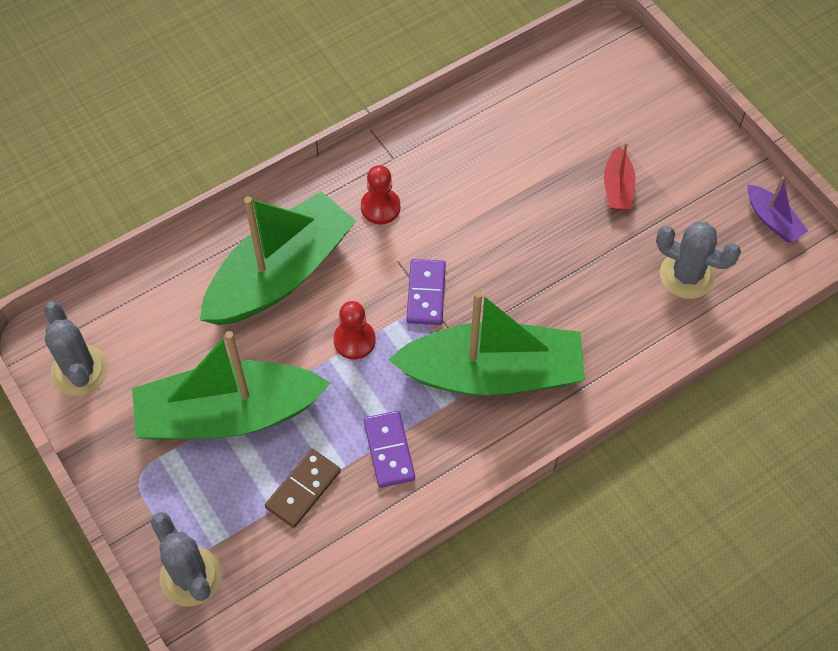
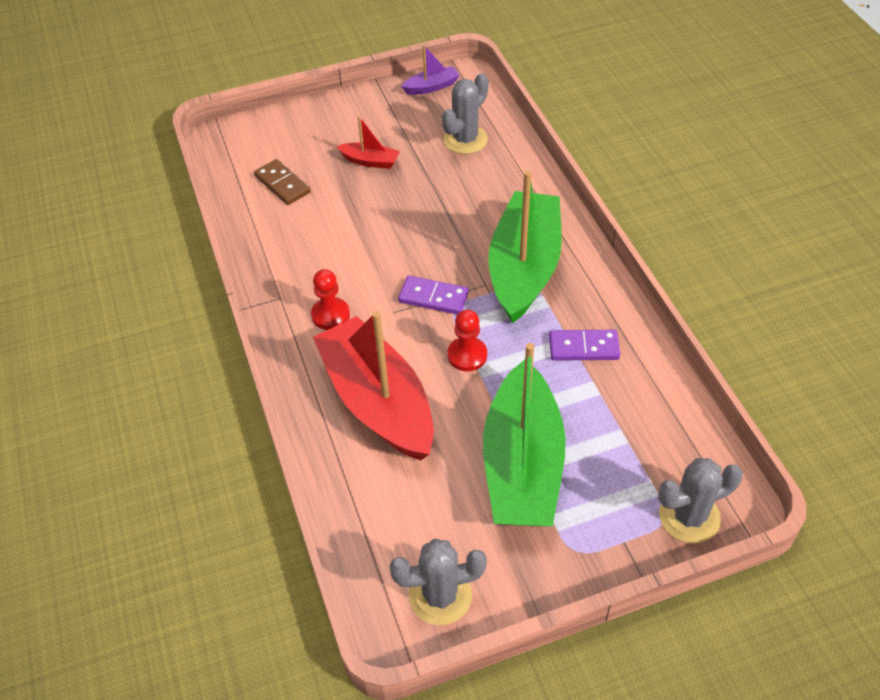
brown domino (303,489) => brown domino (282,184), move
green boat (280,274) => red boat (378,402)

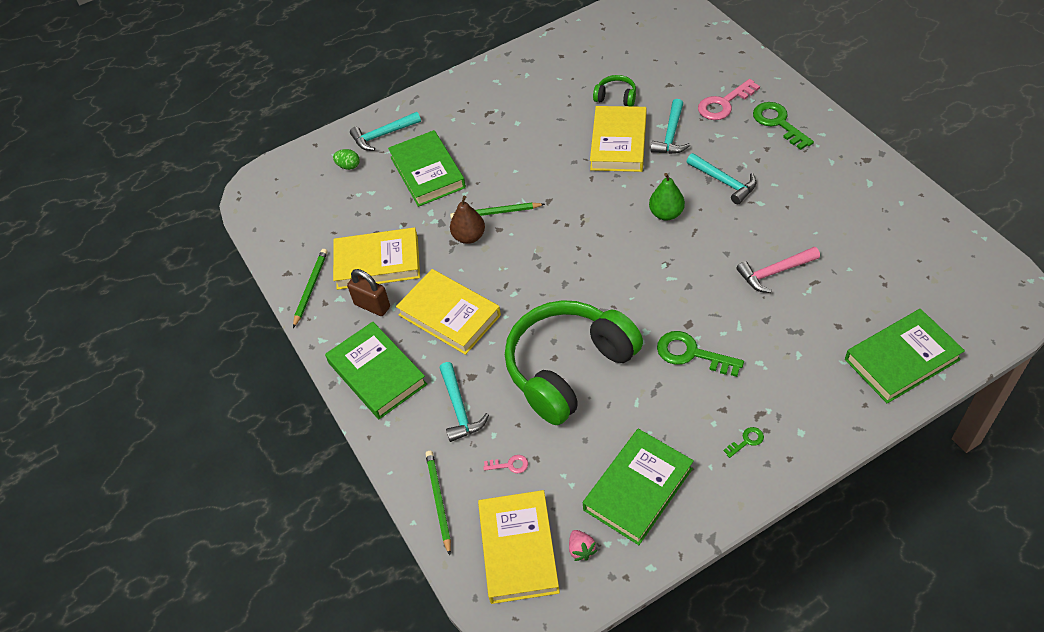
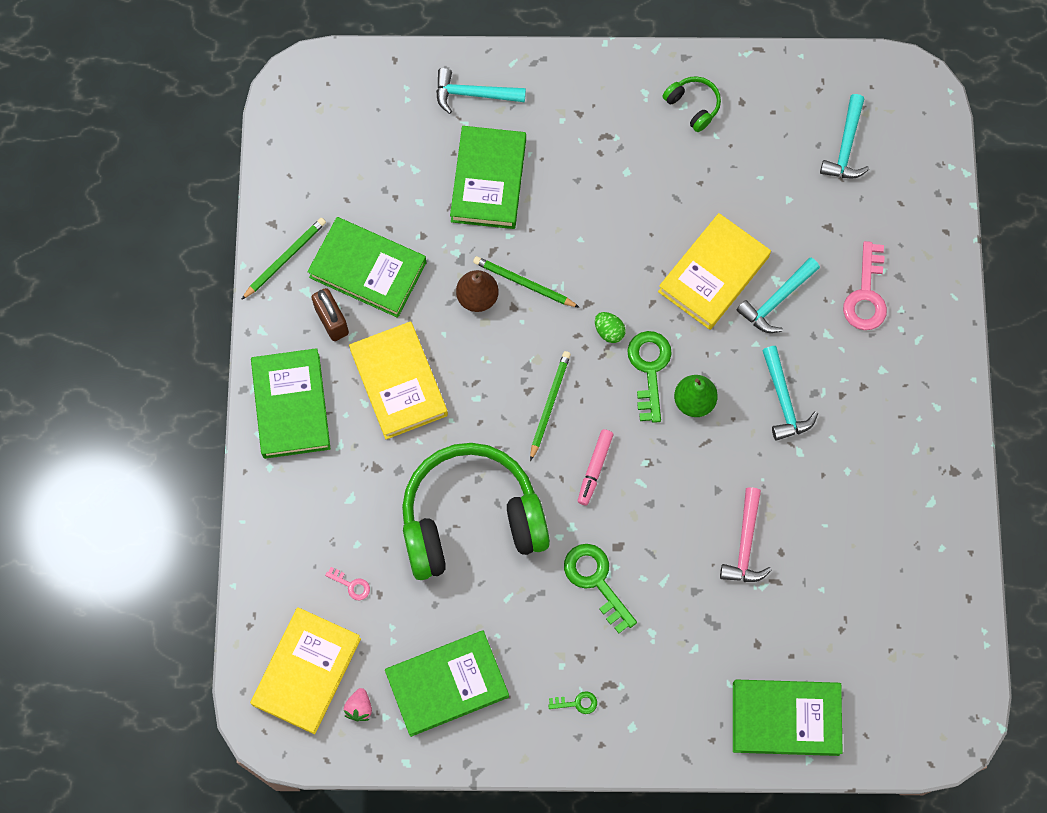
yellow book (377,262) => green book (368,270)
green pencil (438,501) => green pencil (549,404), move
nothing => pink marker (595,468)
green egg (348,166) => green egg (609,331), move
green key (778,123) => green key (649,369), move
green headphones (616,97) => green headphones (693,106), move
pink hammer (774,272) => pink hammer (745,544), 90 degrees counterclockwise
turquoise hammer (459,408) => turquoise hammer (846,146), move
pink key (724,104) => pink key (866,295), 75 degrees counterclockwise

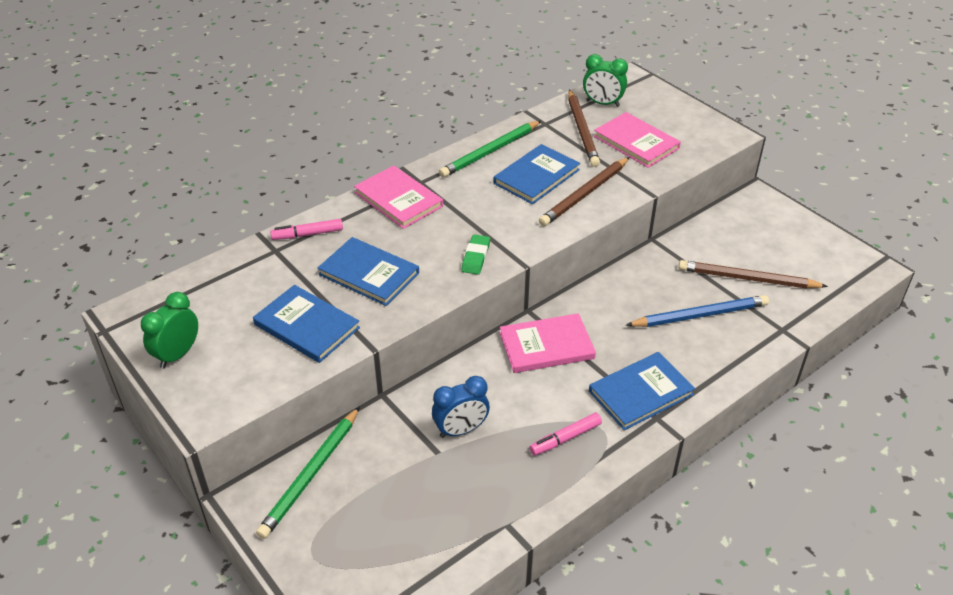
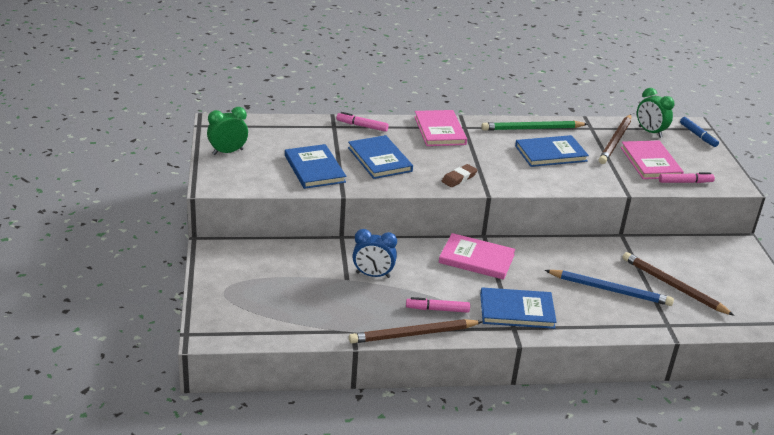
brown pencil (584,194) => brown pencil (413,334), move
green eraser (476,257) => brown eraser (459,178)
nothing => pink marker (685,182)
nothing => blue marker (698,135)
green pencil (311,474) => nothing

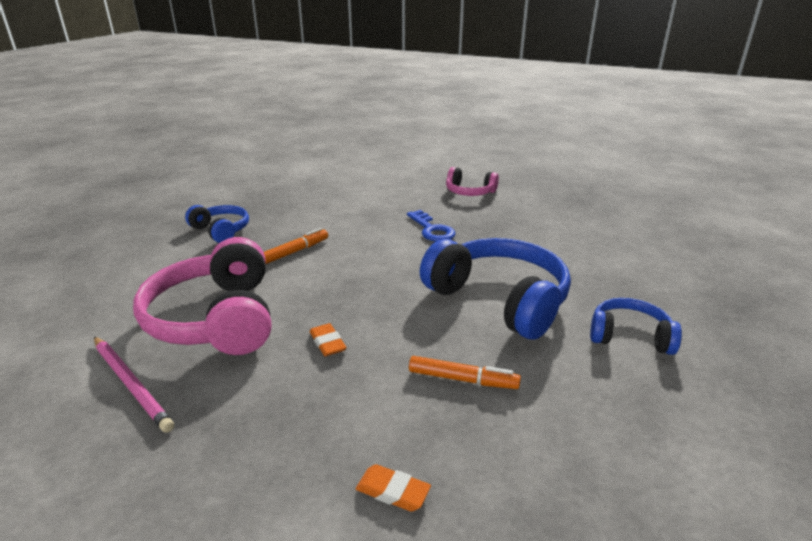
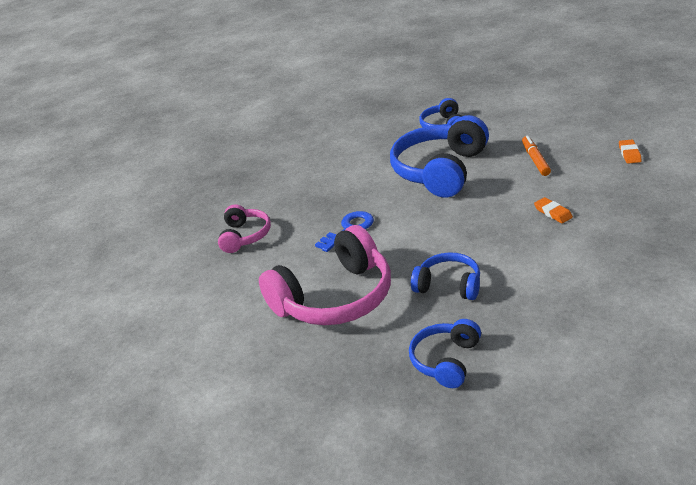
pink headphones (217,318) => pink headphones (335,298), move
orange marker (295,252) => blue headphones (449,285)
orange eraser (327,343) => orange eraser (553,213), 75 degrees counterclockwise
pink pencil (131,384) => nothing

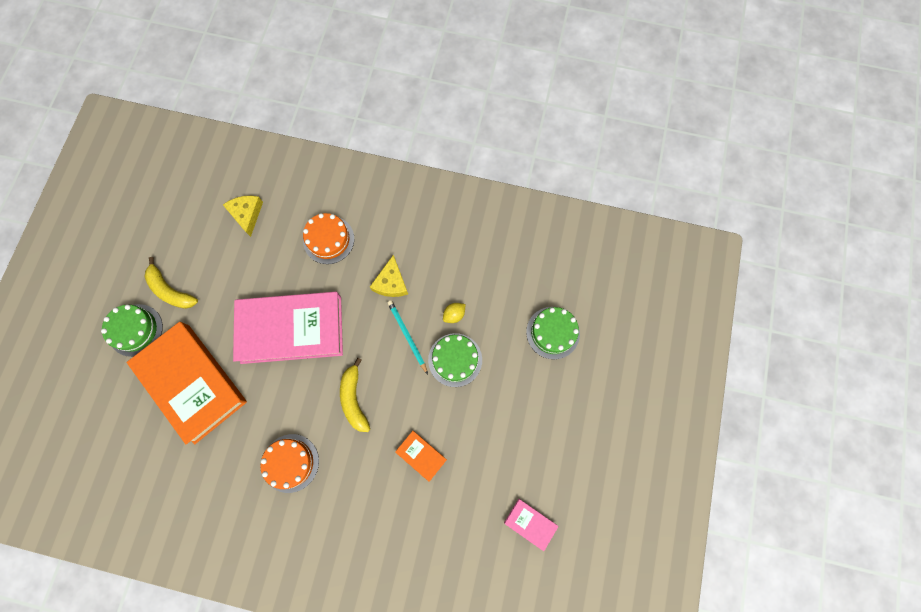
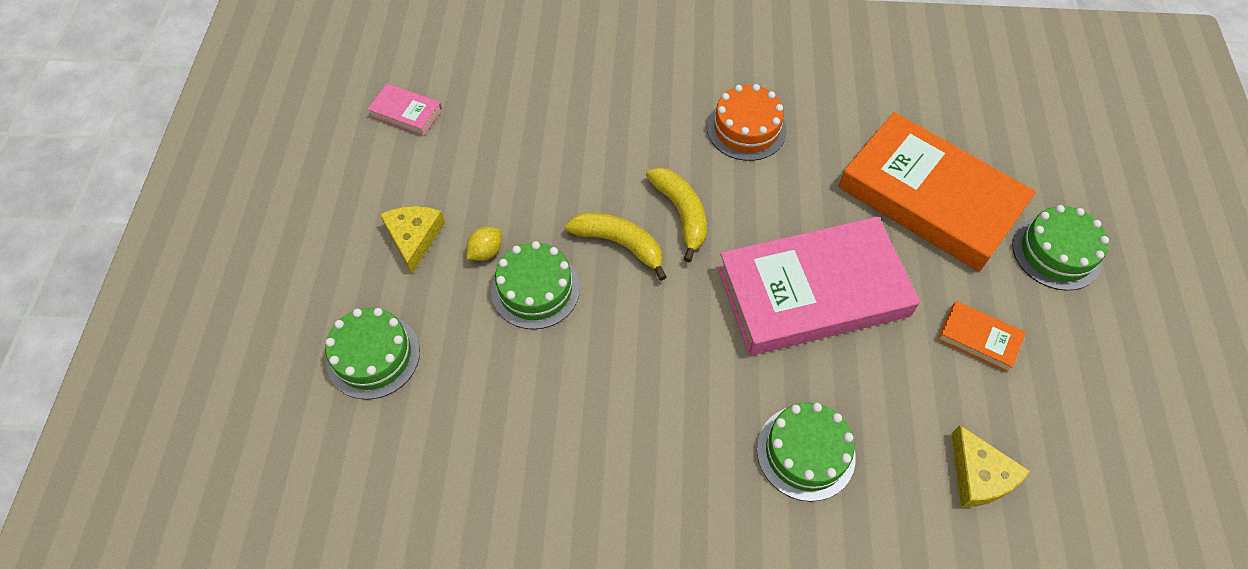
yellow cheese (391,283) => yellow cheese (414,238), move
yellow lemon (454,315) => yellow lemon (486,252), move
yellow banana (170,290) => yellow banana (619,244), move
orange cake (328,239) => green cake (805,452)
orange book (421,455) => orange book (979,338), move
turquoise pencil (407,336) => nothing

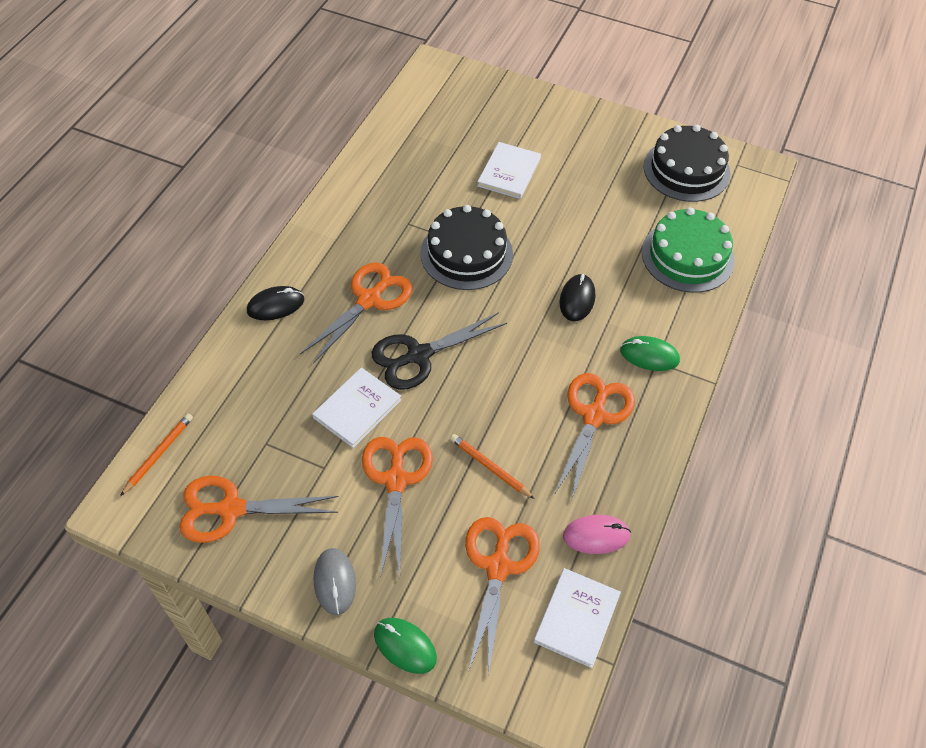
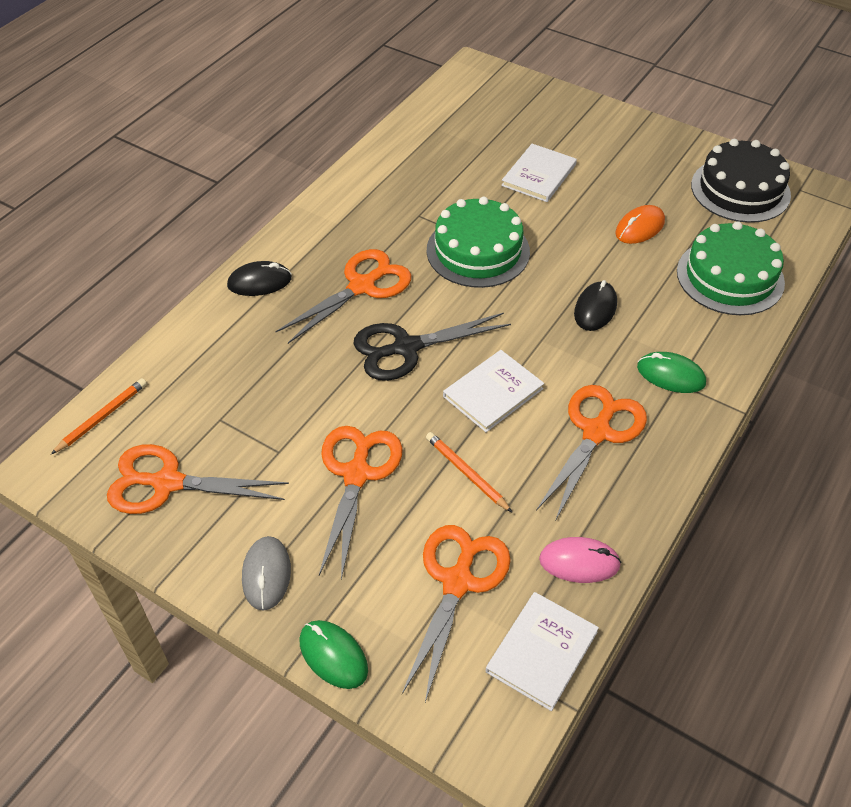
black cake (466,253) => green cake (478,251)
white book (357,409) => white book (493,392), move
nothing => orange mouse (640,227)

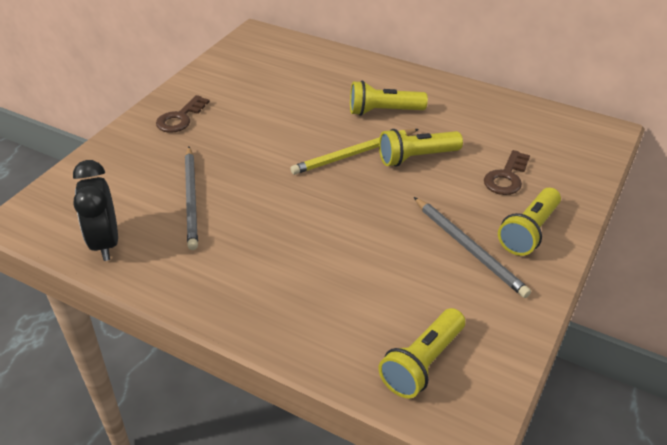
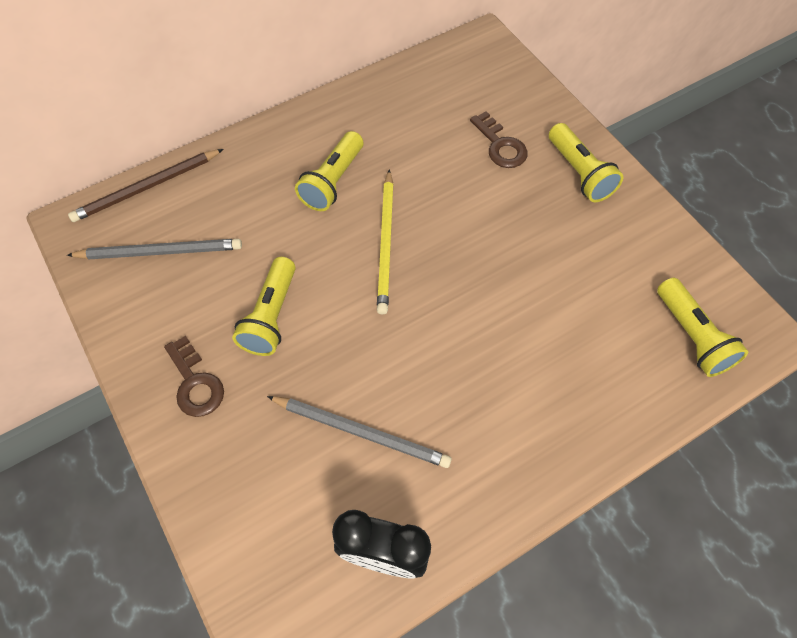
grey pencil (469,248) => grey pencil (160,252), move
nothing => brown pencil (146,187)
yellow flashlight (416,157) => yellow flashlight (271,316), move

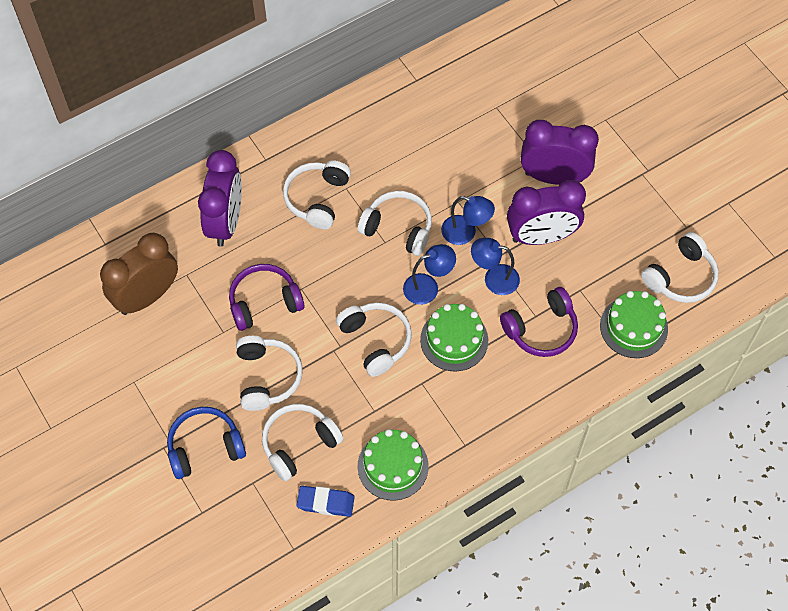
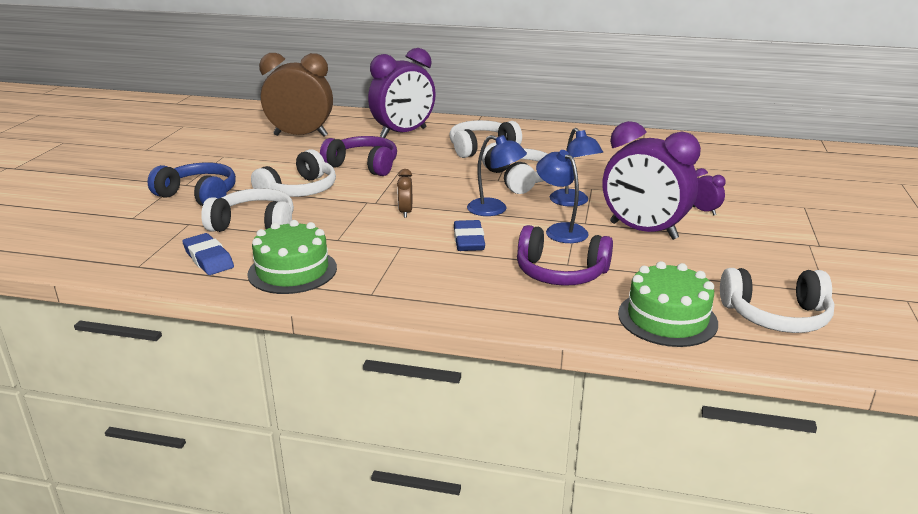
white headphones (376,341) => brown clock (405,212)
green cake (454,340) => blue eraser (468,240)
purple clock (553,177) => purple clock (704,211), x0.41

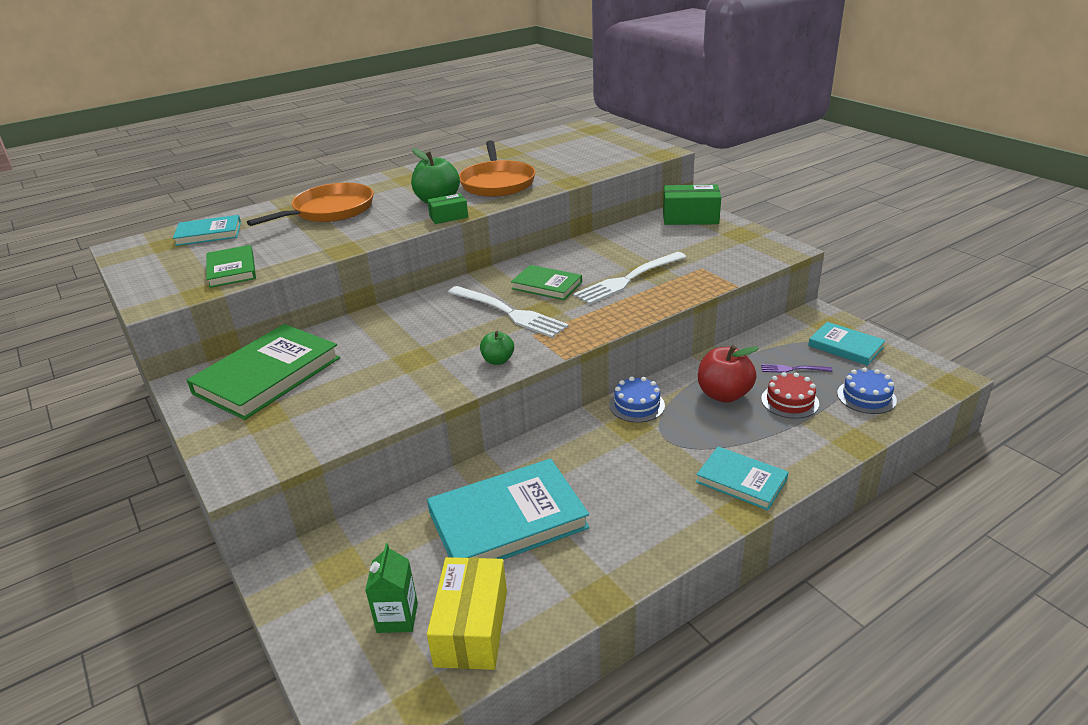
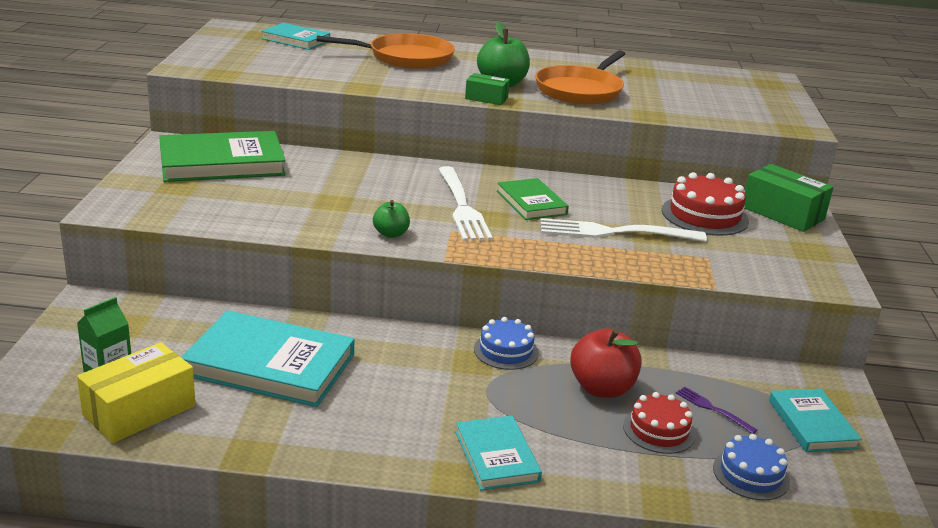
nothing => red cake (704,215)
green book (231,269) => nothing

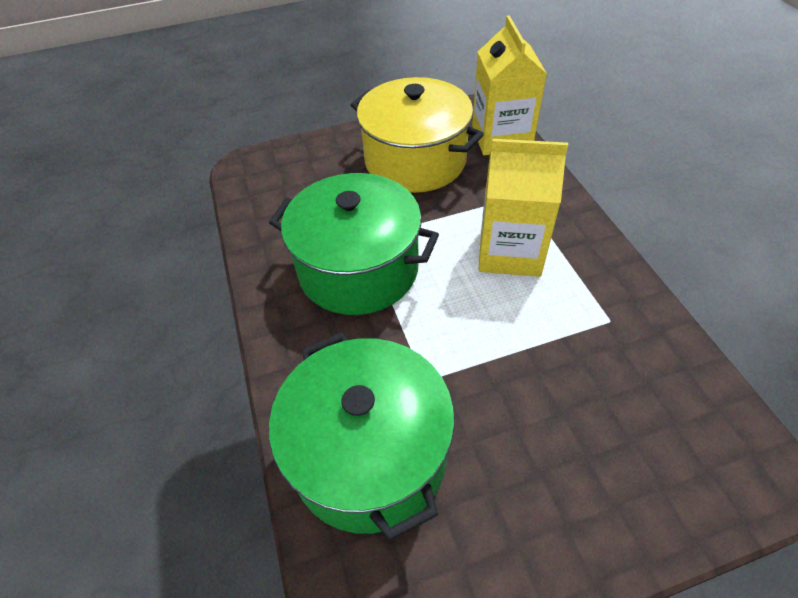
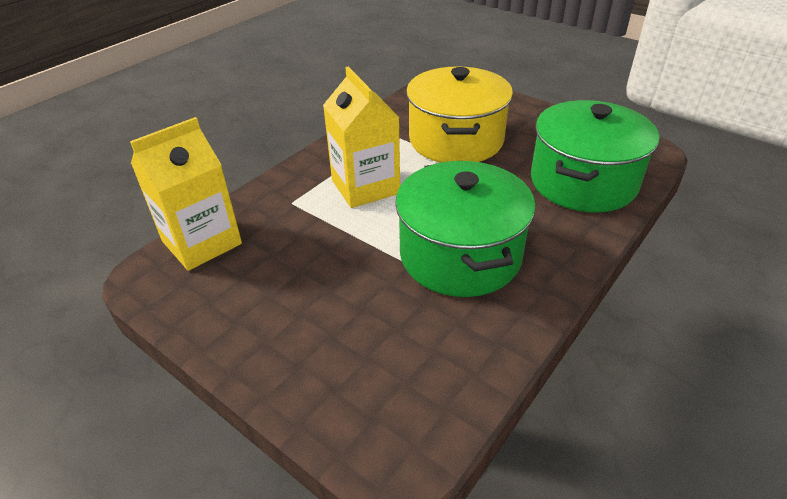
yellow pot (415,161) => yellow pot (456,140), move

